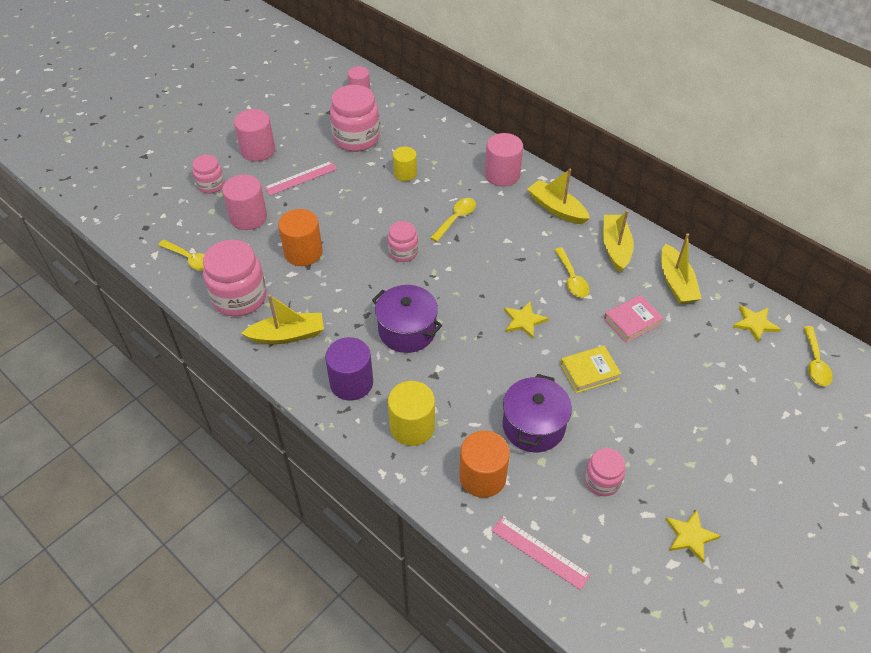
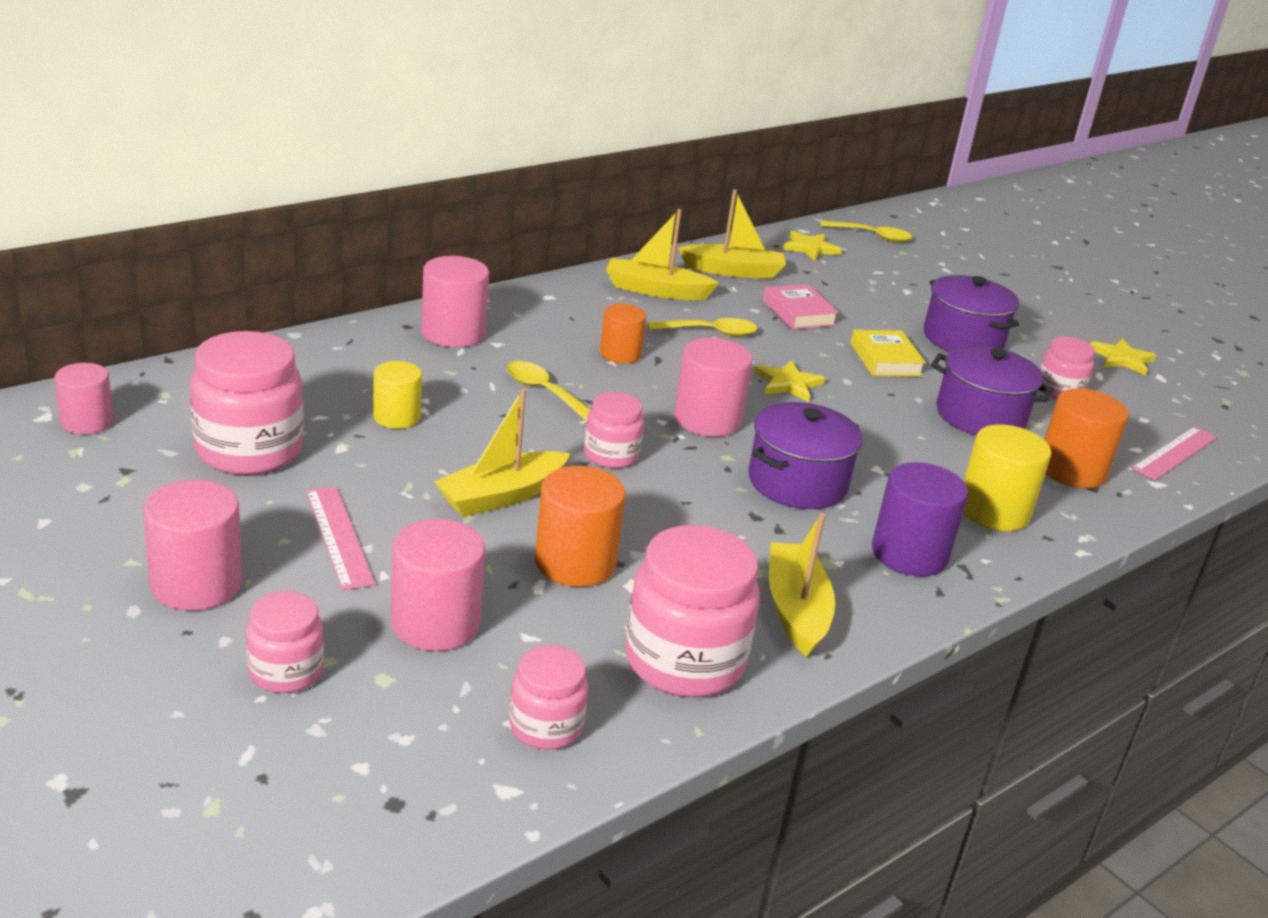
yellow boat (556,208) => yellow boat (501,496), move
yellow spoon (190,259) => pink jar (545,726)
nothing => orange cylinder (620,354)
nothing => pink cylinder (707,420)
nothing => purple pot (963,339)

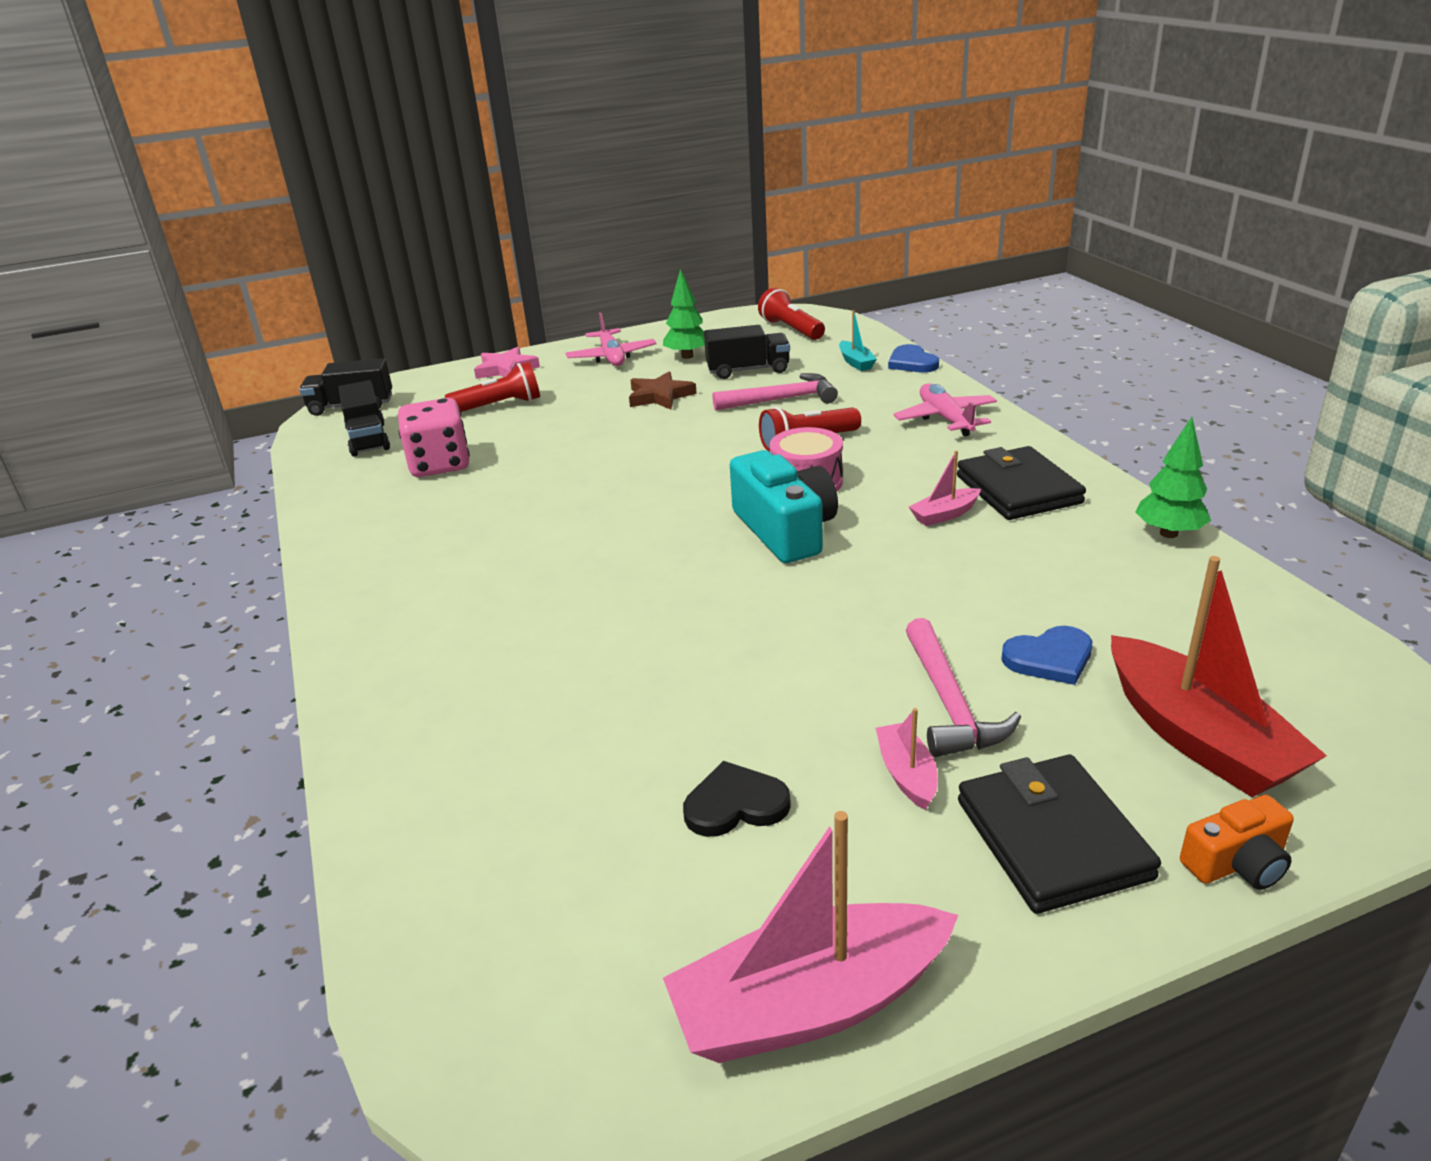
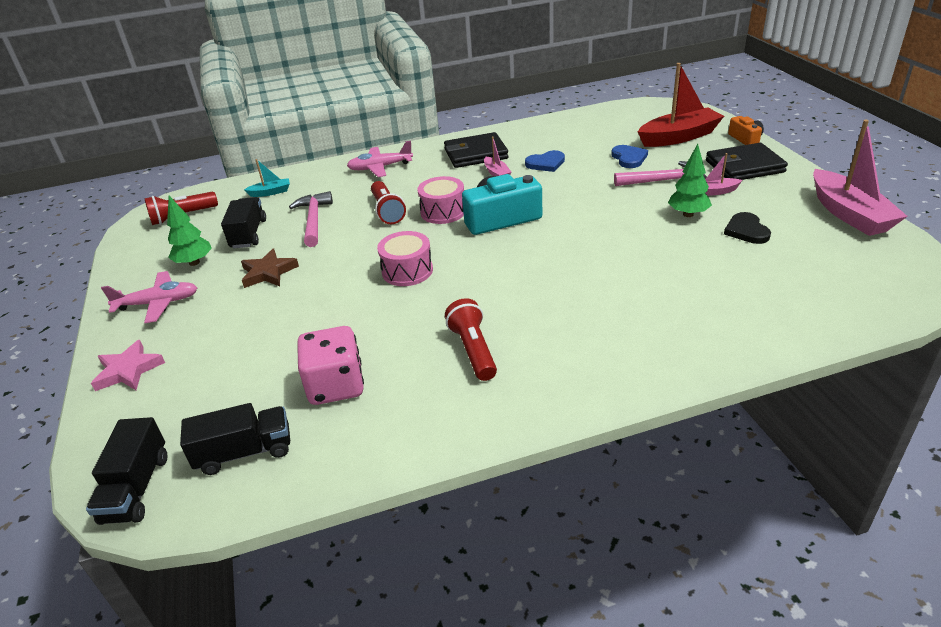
nothing => pink drum (407,271)
red flashlight (500,406) => red flashlight (473,350), move
blue heart (912,362) => blue heart (546,163), move
green tree (1169,533) => green tree (688,214), move

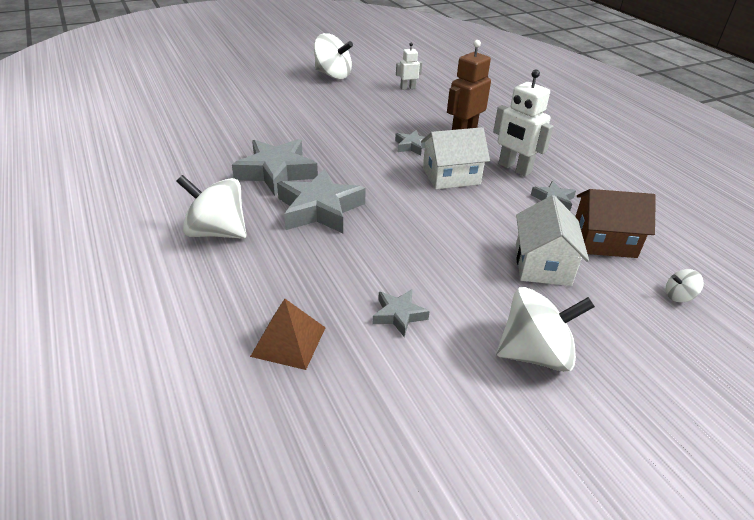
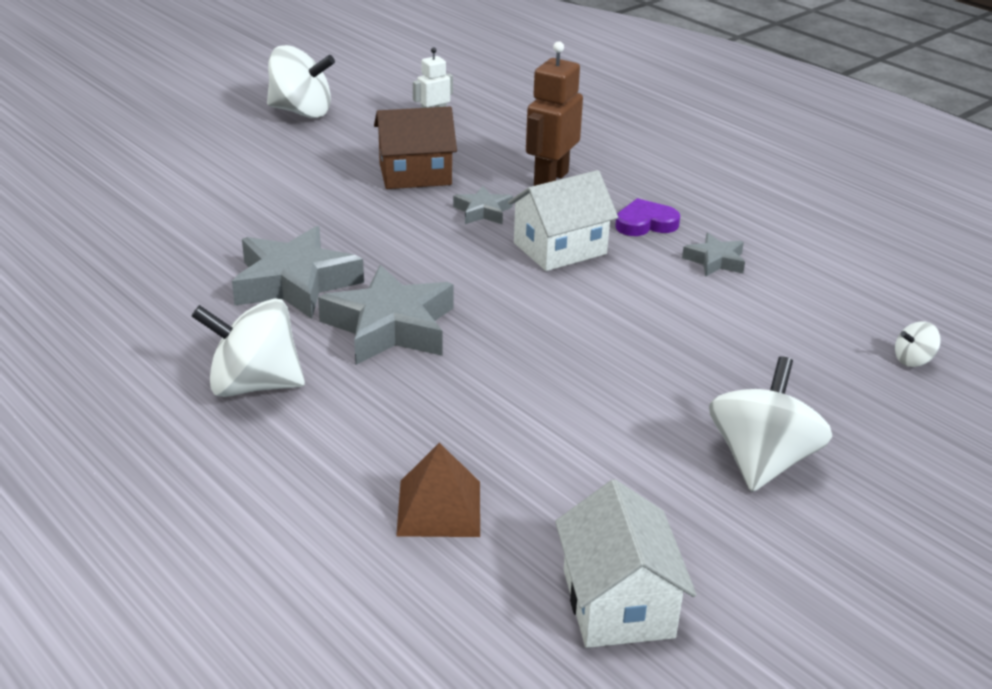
brown house (603,241) => brown house (415,174), move
white house (542,264) => white house (617,603), move
white robot (514,168) => purple heart (645,223)
white spinning top (535,354) => white spinning top (762,461), 45 degrees counterclockwise
grey star (399,315) => nothing

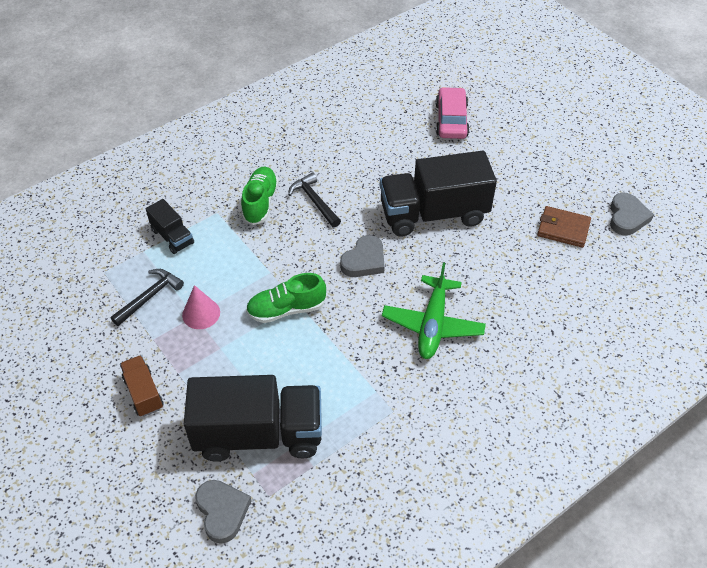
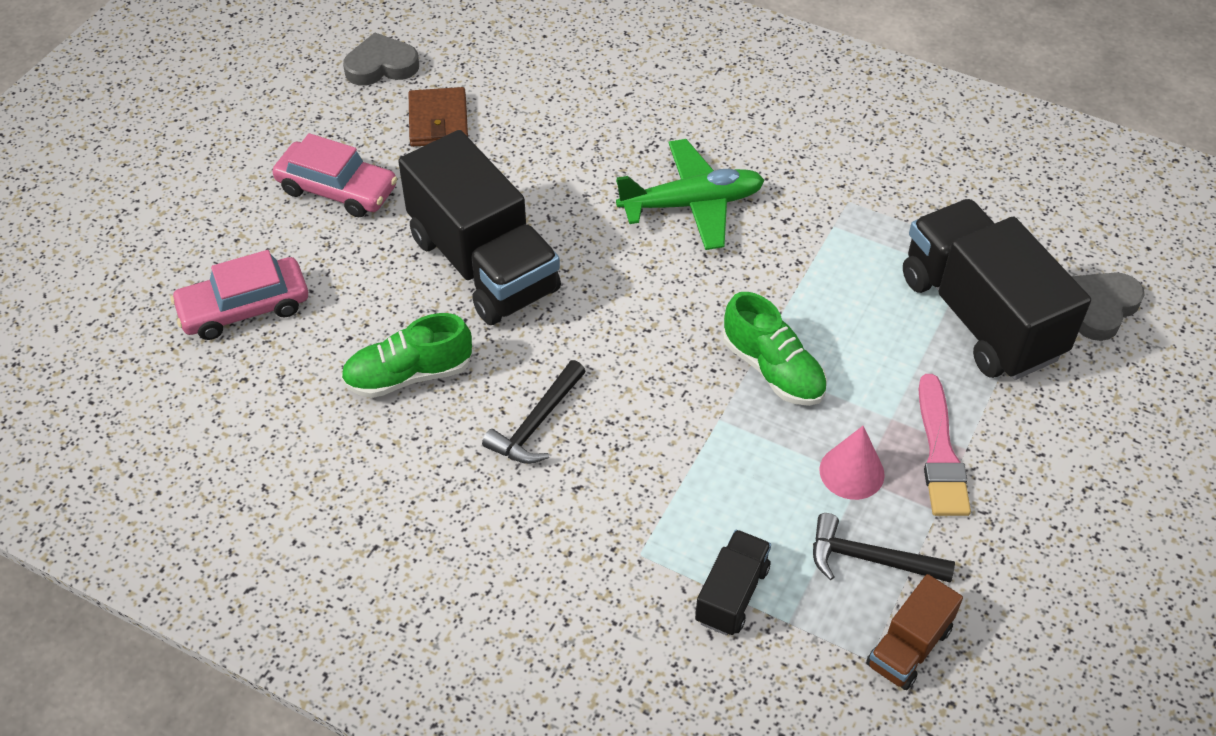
nothing => pink car (337,189)
green shoe (260,202) => green shoe (408,375), move
brown truck (143,393) => brown truck (909,647), move
nothing => pink brush (940,453)
grey heart (364,260) => nothing

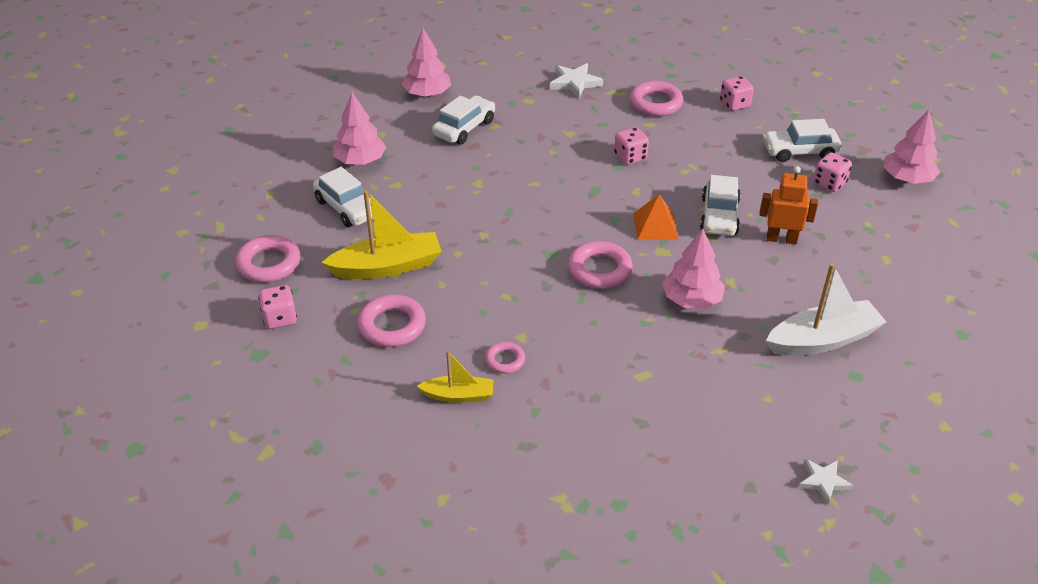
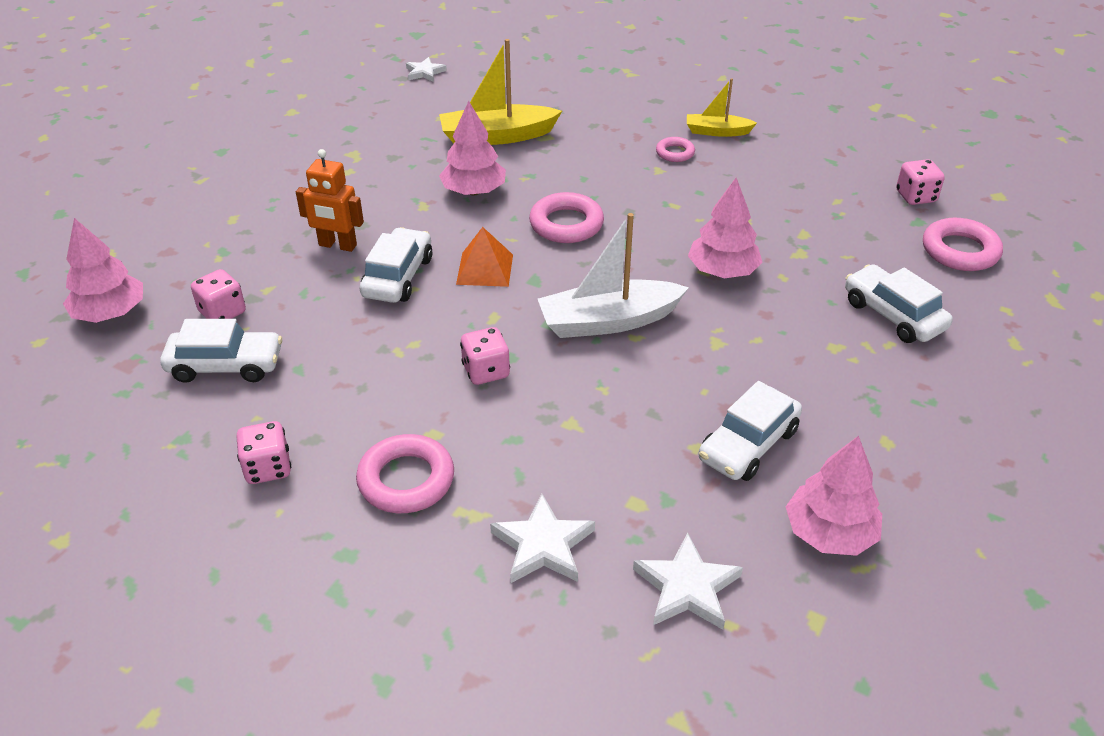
yellow boat (387,267) => yellow boat (497,136), move
white boat (823,340) => white boat (608,321), move
nothing => white star (687,587)
pink tree (360,161) => pink tree (722,271), move
pink ring (392,326) => nothing

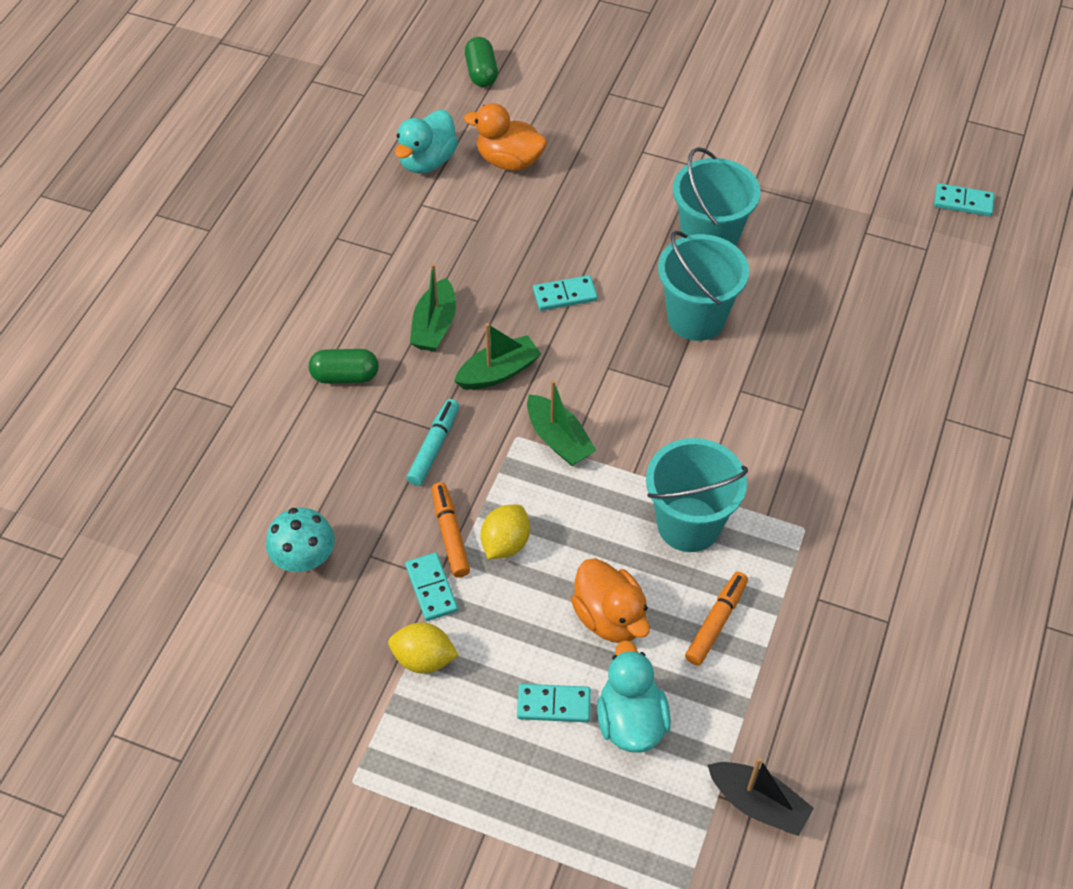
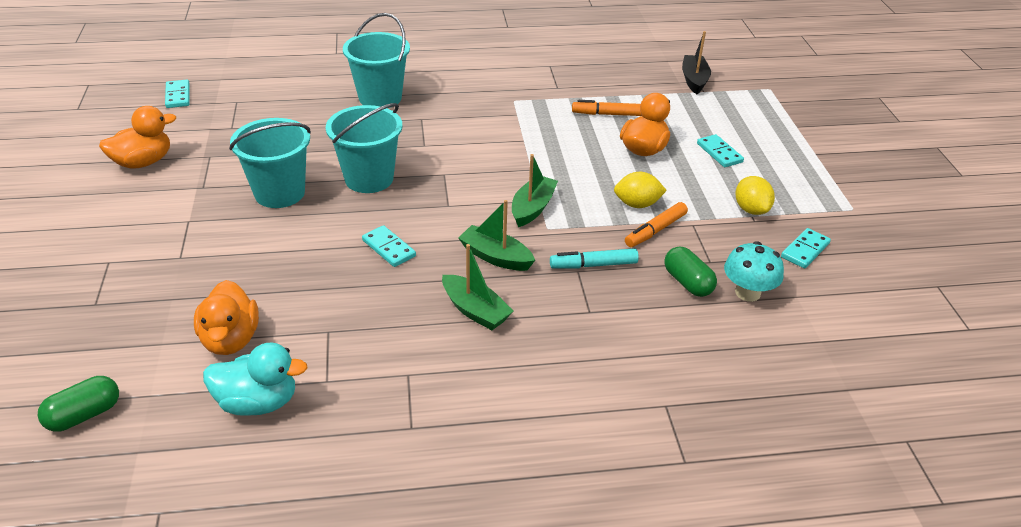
nothing => orange duck (143,162)
turquoise bucket (688,524) => turquoise bucket (380,98), move
green boat (434,326) => green boat (475,311), 60 degrees clockwise
green capsule (345,376) => green capsule (687,282), move
turquoise domino (431,588) => turquoise domino (805,250), move
turquoise duck (631,720) => nothing

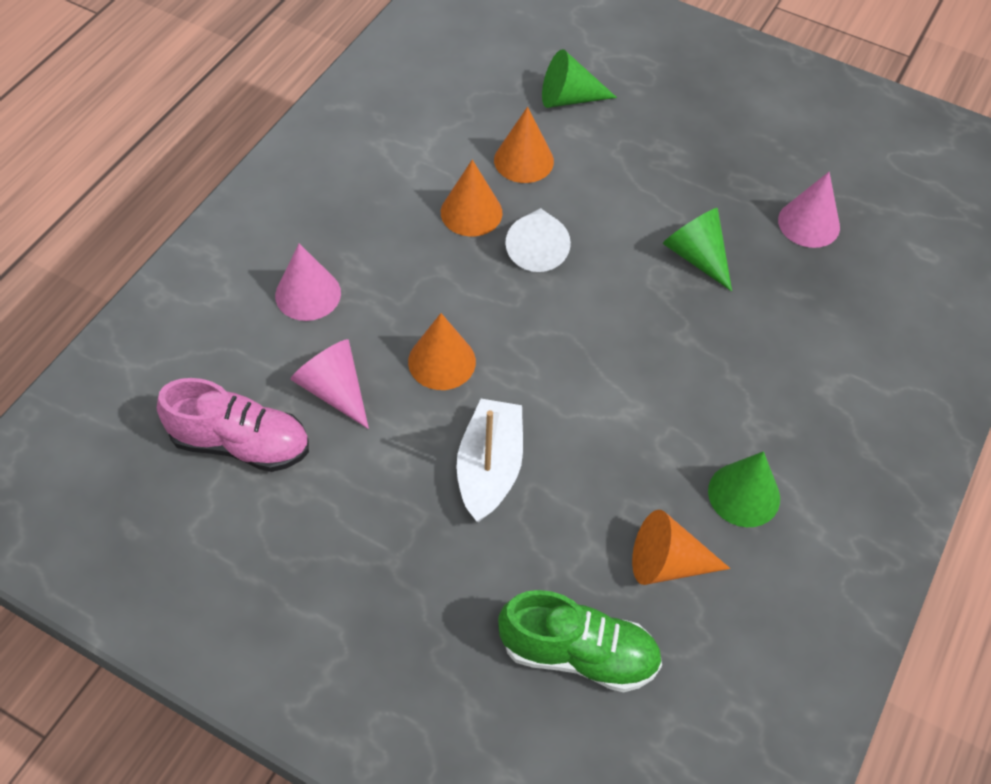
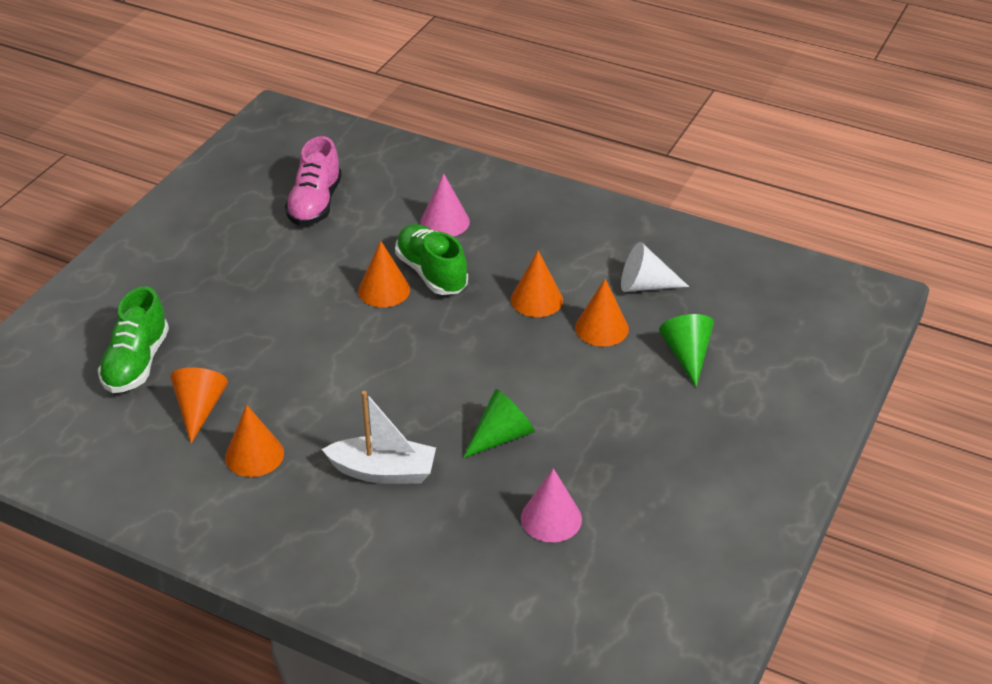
green cone (744,494) => orange cone (254,455)
white boat (489,468) => white boat (383,471), move
nothing => green shoe (431,273)
white cone (537,248) => white cone (645,285), move
pink cone (334,390) => nothing

